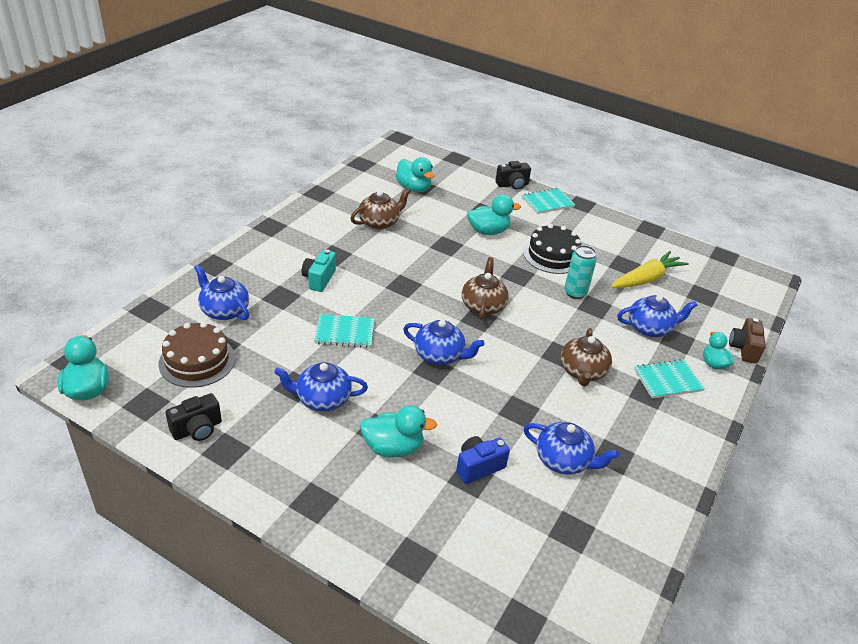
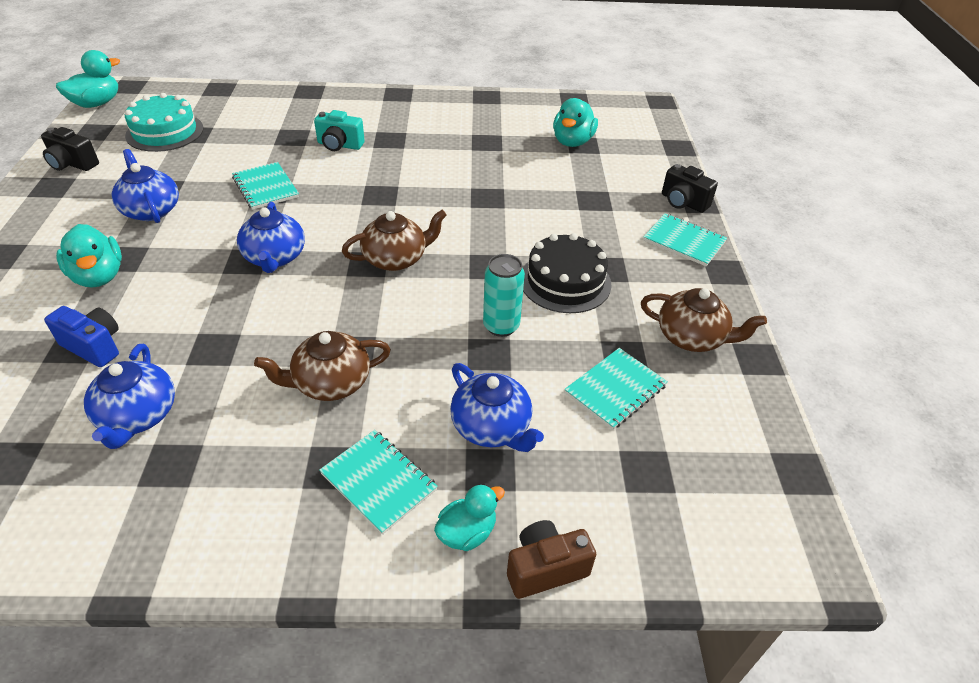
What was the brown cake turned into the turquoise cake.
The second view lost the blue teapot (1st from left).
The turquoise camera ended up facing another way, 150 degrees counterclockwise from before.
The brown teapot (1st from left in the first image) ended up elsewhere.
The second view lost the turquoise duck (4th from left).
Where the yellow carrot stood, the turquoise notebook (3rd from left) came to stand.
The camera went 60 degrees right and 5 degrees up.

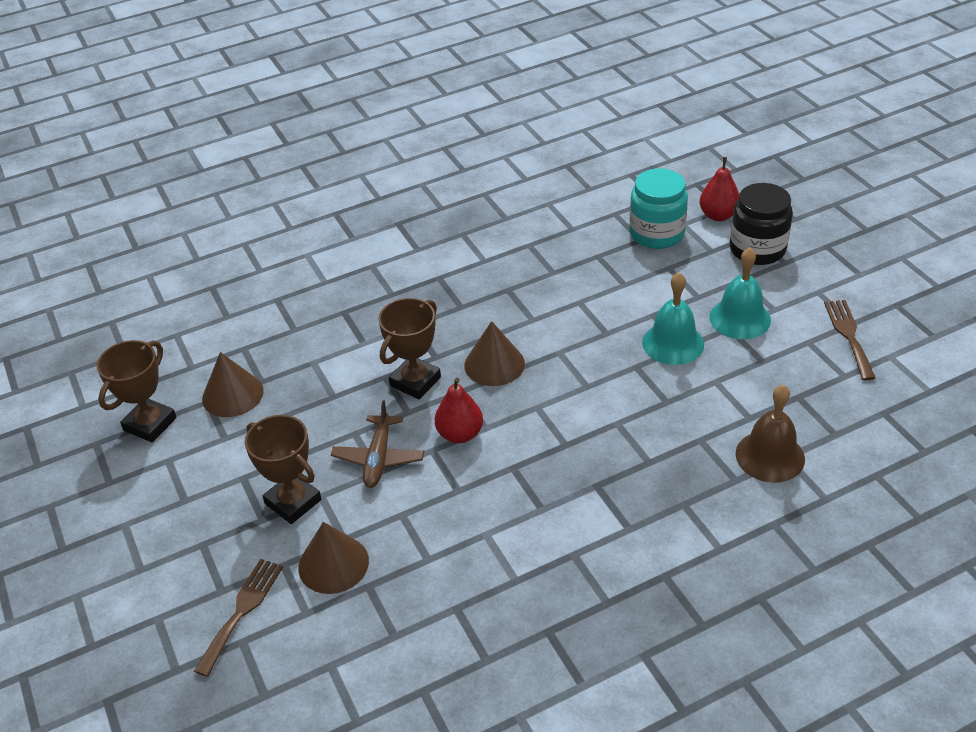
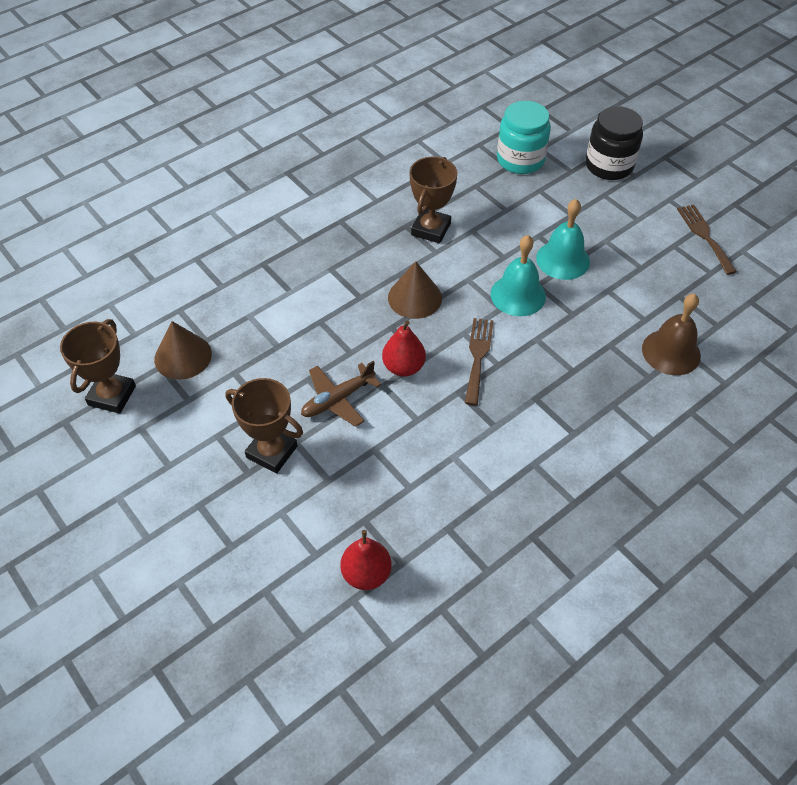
The brown fork (1st from left) ended up elsewhere.
The second view lost the brown cone (2nd from left).
The brown plane ended up facing another way, 60 degrees clockwise from before.
The brown trophy (3rd from left) ended up elsewhere.
The red pear (2nd from left in the first image) ended up elsewhere.
The turquoise bell (2nd from left in the first image) ended up elsewhere.
The camera went 15 degrees left and 10 degrees up.

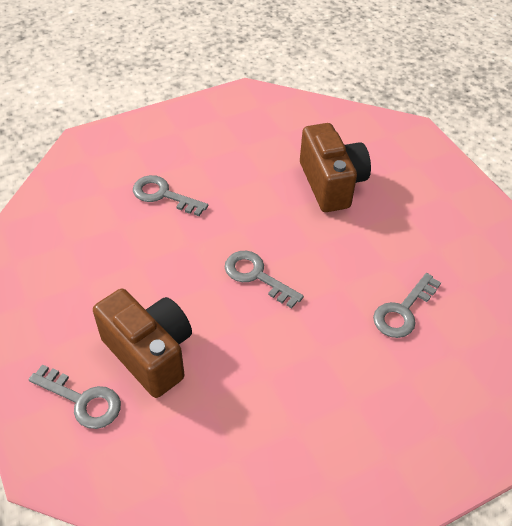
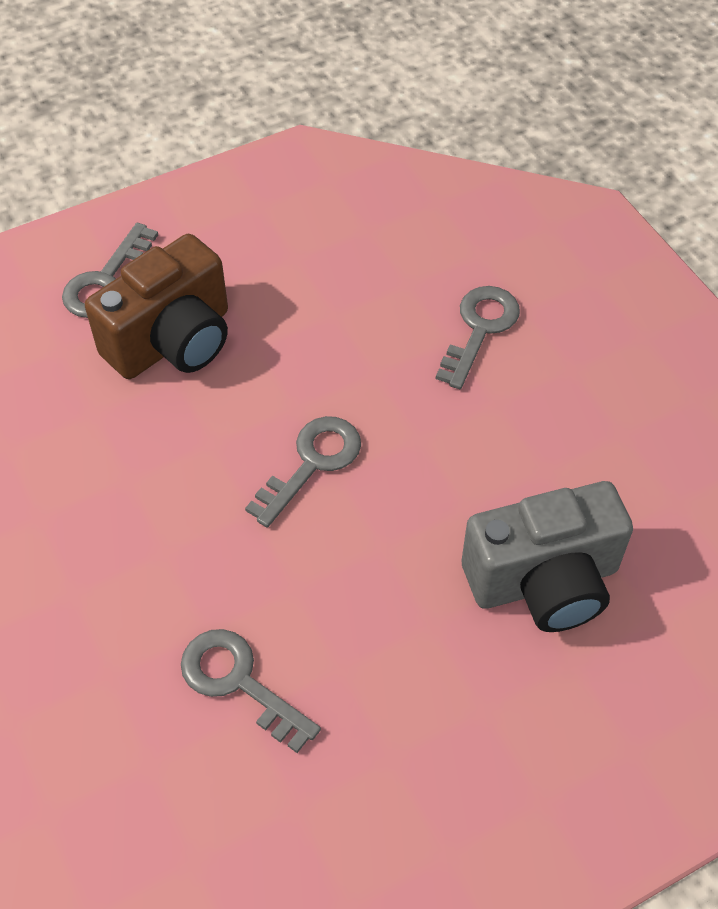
What was the brown camera (2nd from left) turned into the grey camera.
The camera went 90 degrees right and 5 degrees up.

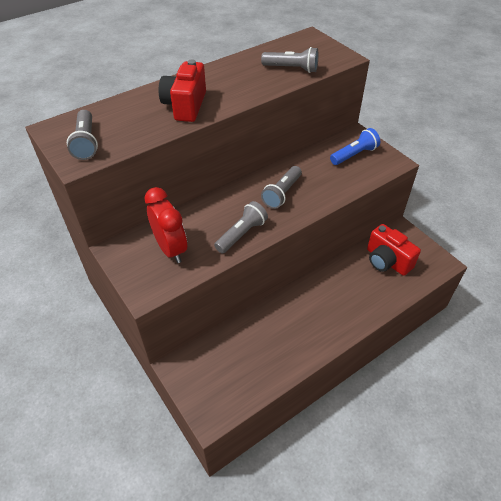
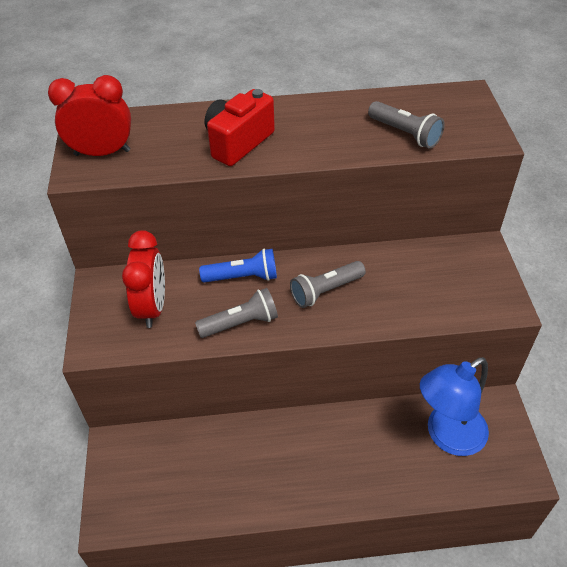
Where the grey flashlight (1st from left) stood, the red clock (1st from left) came to stand.
The blue flashlight ended up elsewhere.
Where the red camera (2nd from left) stood, the blue lamp came to stand.
The camera went 30 degrees right and 0 degrees up.

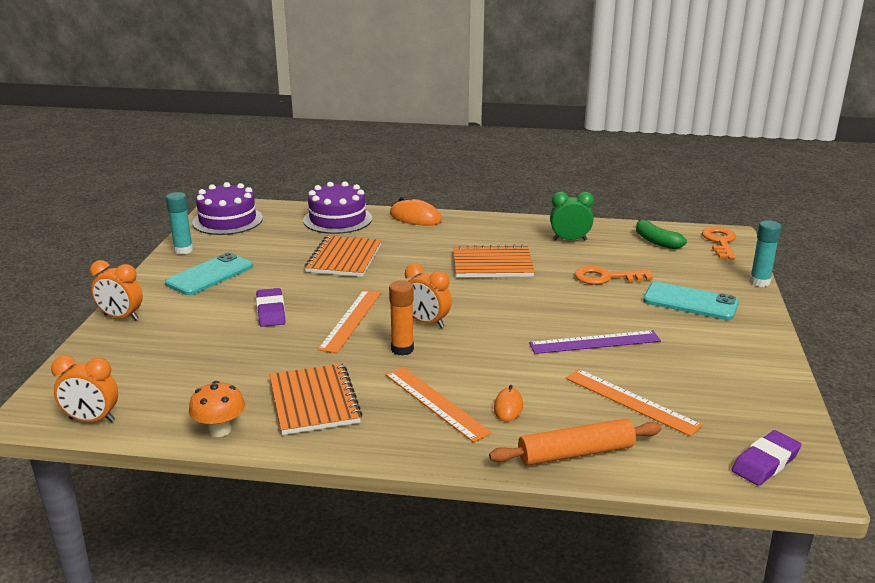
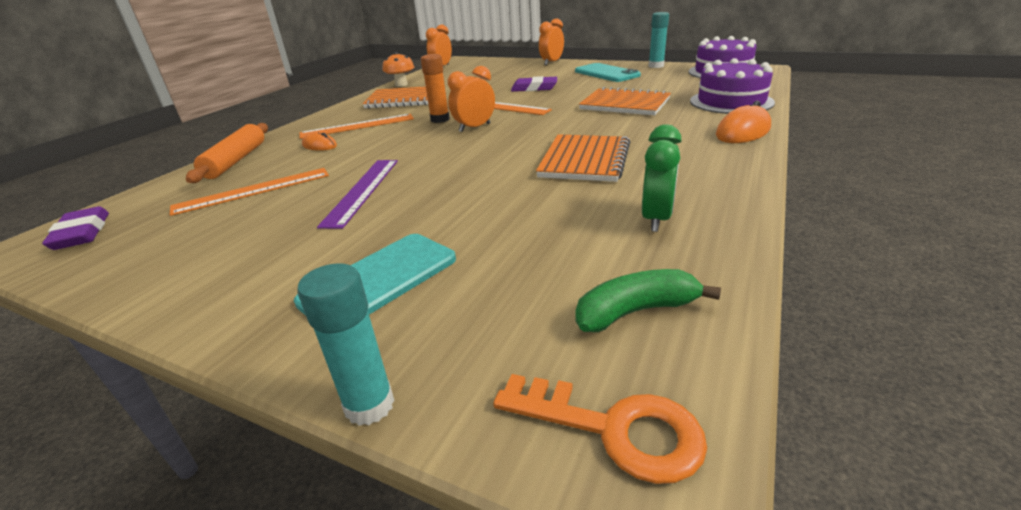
The second view lost the orange key (1st from left).
The camera went 110 degrees right and 5 degrees up.

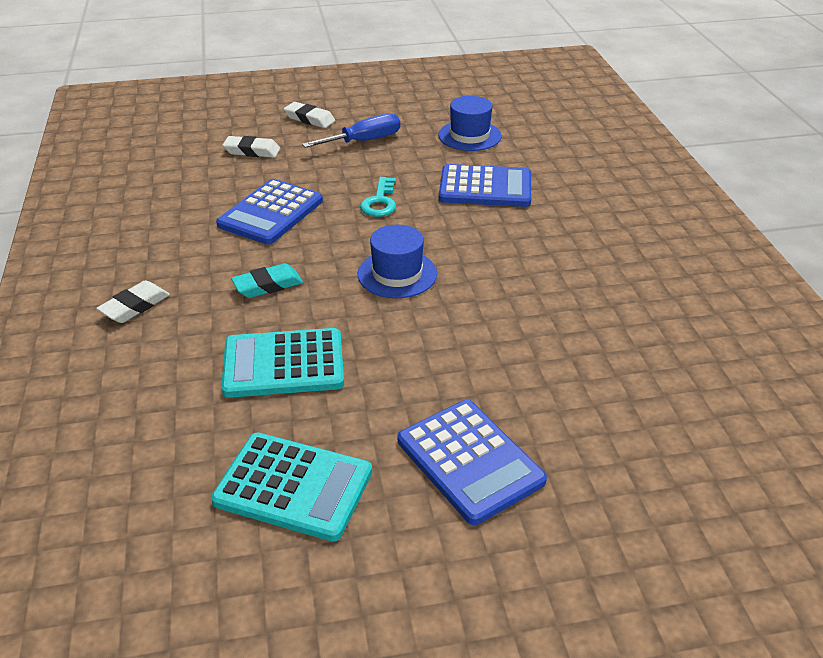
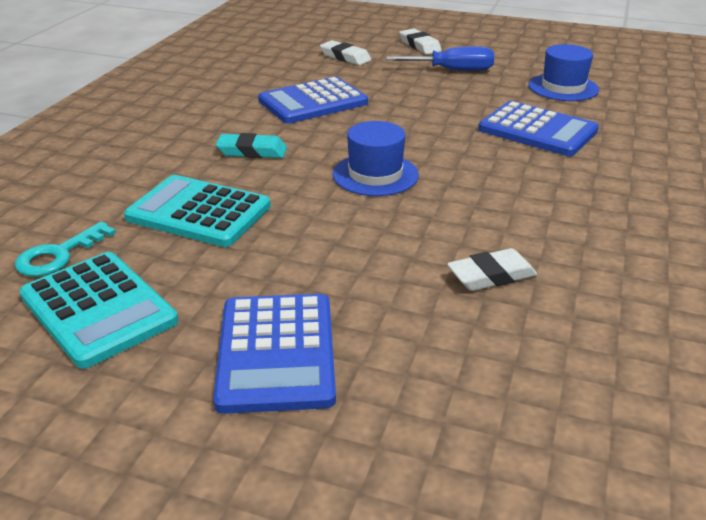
The white eraser (1st from left in the first image) ended up elsewhere.
The turquoise key ended up elsewhere.
The camera went 30 degrees right and 5 degrees down.

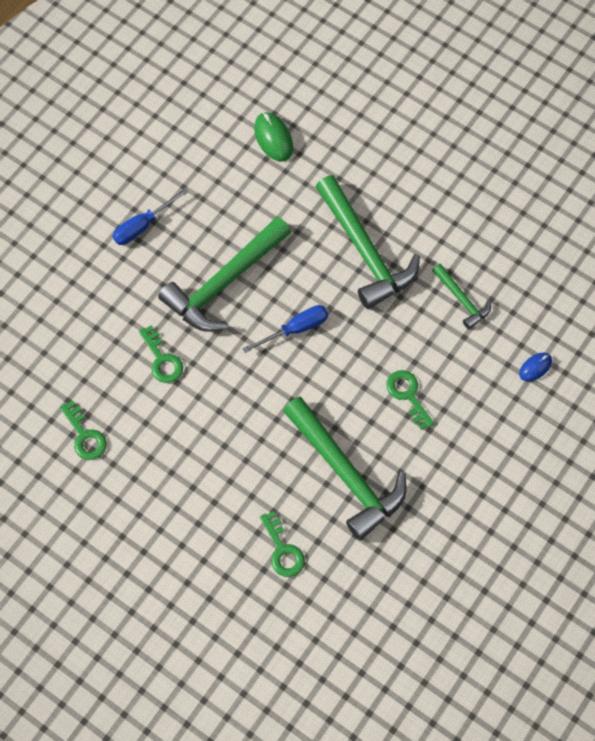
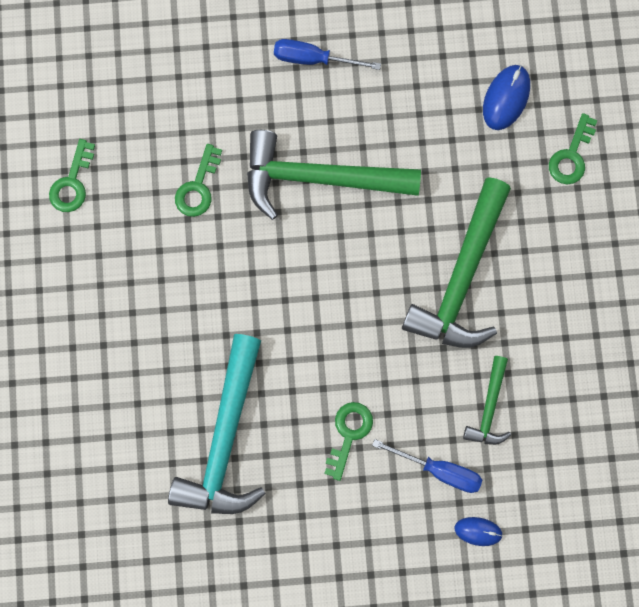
The blue screwdriver (2nd from left) ended up elsewhere.
What was the green mouse turned into the blue mouse (2nd from left).
The green key (3rd from left in the first image) ended up elsewhere.
What was the green hammer (2nd from left) turned into the turquoise hammer.
The camera went 50 degrees right and 10 degrees up.

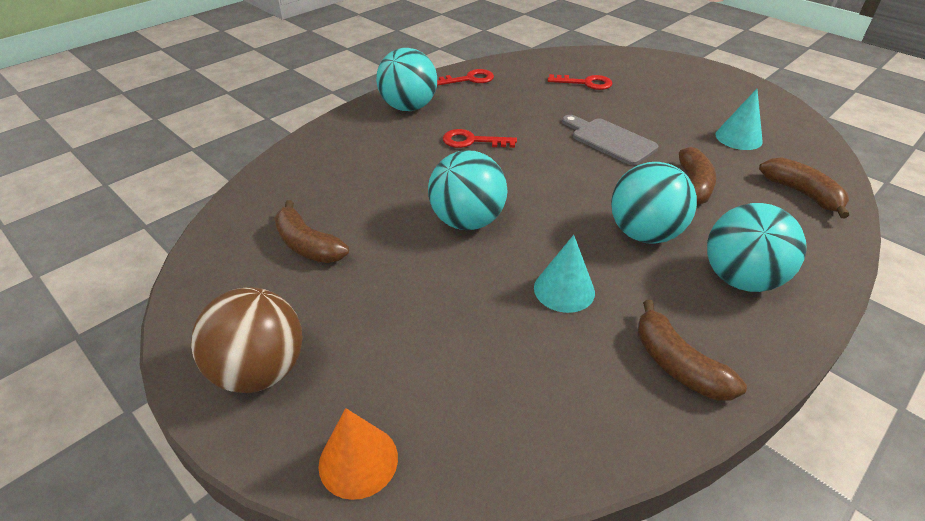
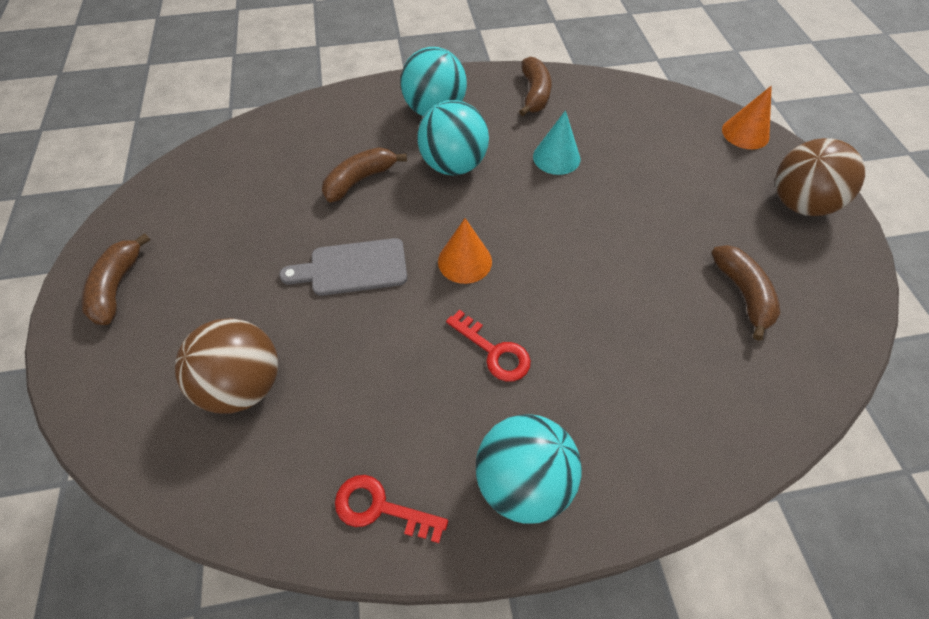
The second view lost the turquoise ball (2nd from left).
Where the red key (3rd from left) stood, the brown ball (1st from left) came to stand.
The grey cutting board ended up facing another way, 90 degrees clockwise from before.
The second view lost the turquoise cone (2nd from left).
The brown banana (4th from left in the first image) ended up elsewhere.
The second view gained the orange cone (1st from left).
The camera went 145 degrees left and 15 degrees up.

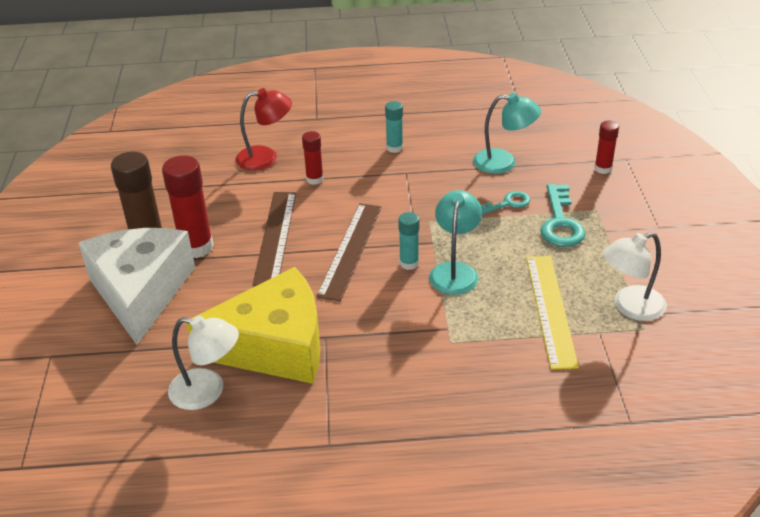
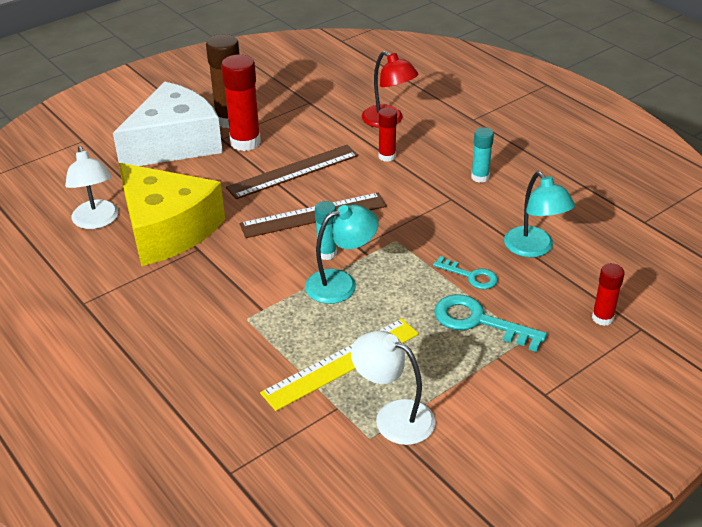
The turquoise key (2nd from left) ended up facing another way, 60 degrees clockwise from before.
The camera went 55 degrees right and 0 degrees up.

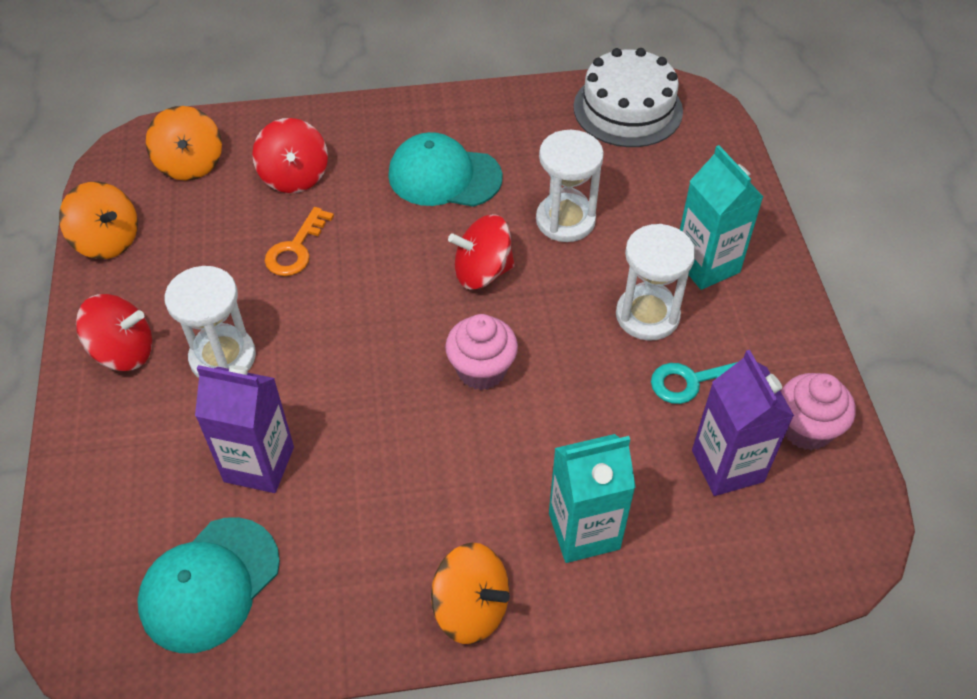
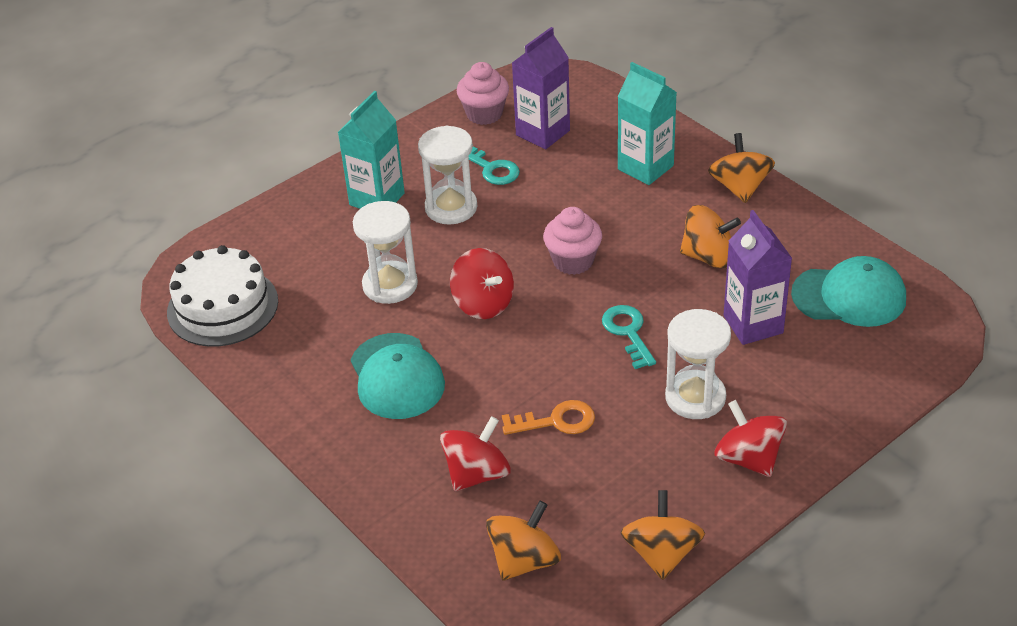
The second view gained the turquoise key (2nd from left).
The second view gained the orange spinning top (3rd from left).
The camera went 120 degrees left and 10 degrees down.

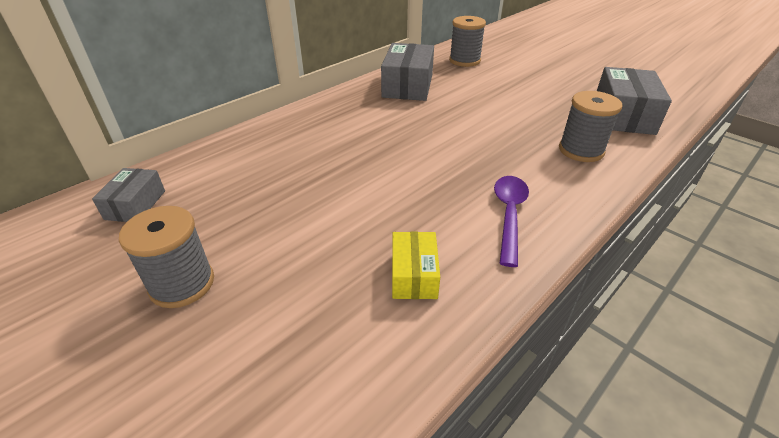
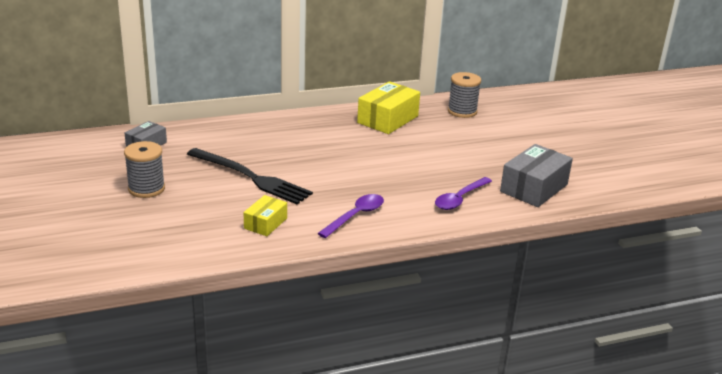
What was the grey box (2nd from left) turned into the yellow box (2nd from left).
Where the grey spool (3rd from left) stood, the purple spoon (2nd from left) came to stand.
The second view gained the black fork.
The camera went 25 degrees right and 10 degrees down.

